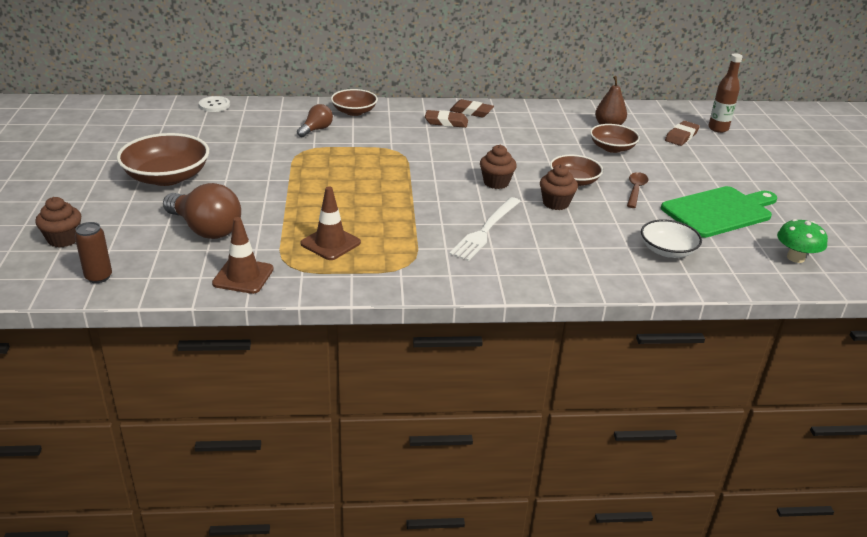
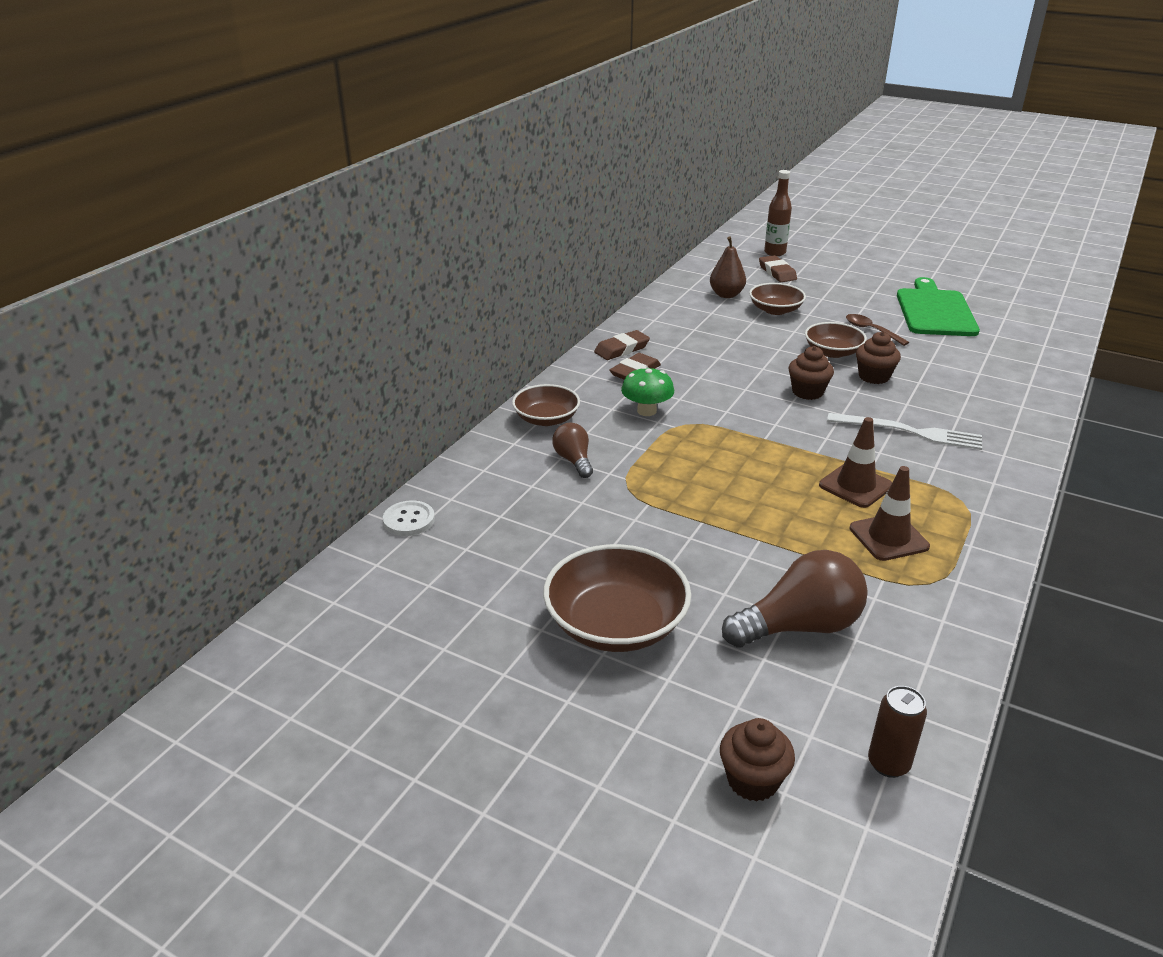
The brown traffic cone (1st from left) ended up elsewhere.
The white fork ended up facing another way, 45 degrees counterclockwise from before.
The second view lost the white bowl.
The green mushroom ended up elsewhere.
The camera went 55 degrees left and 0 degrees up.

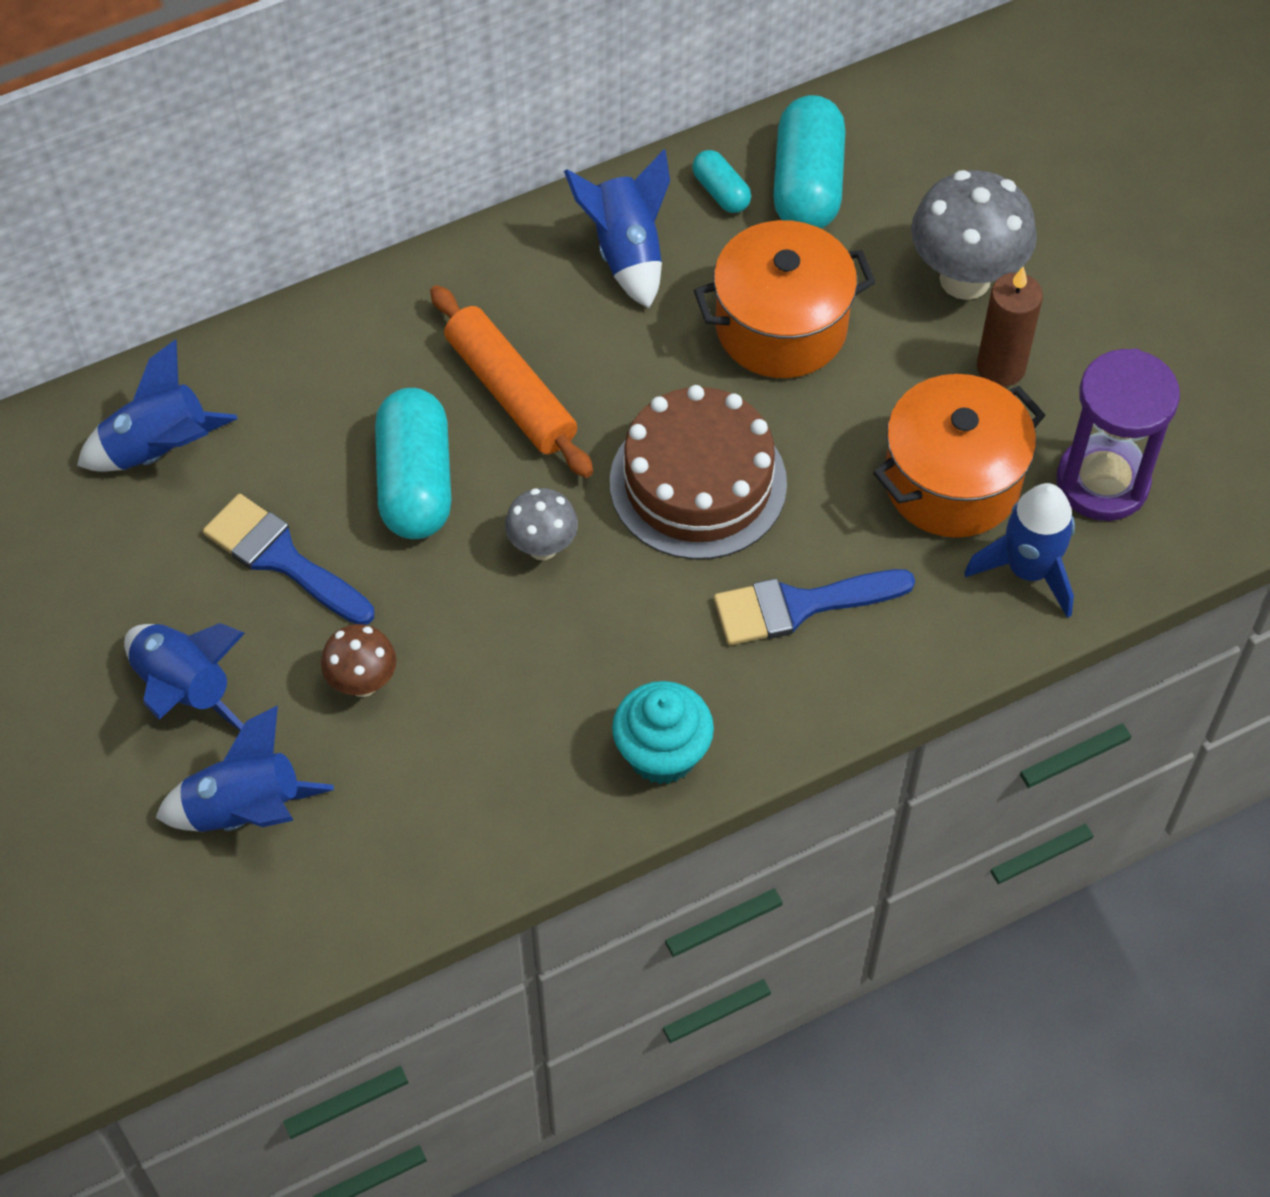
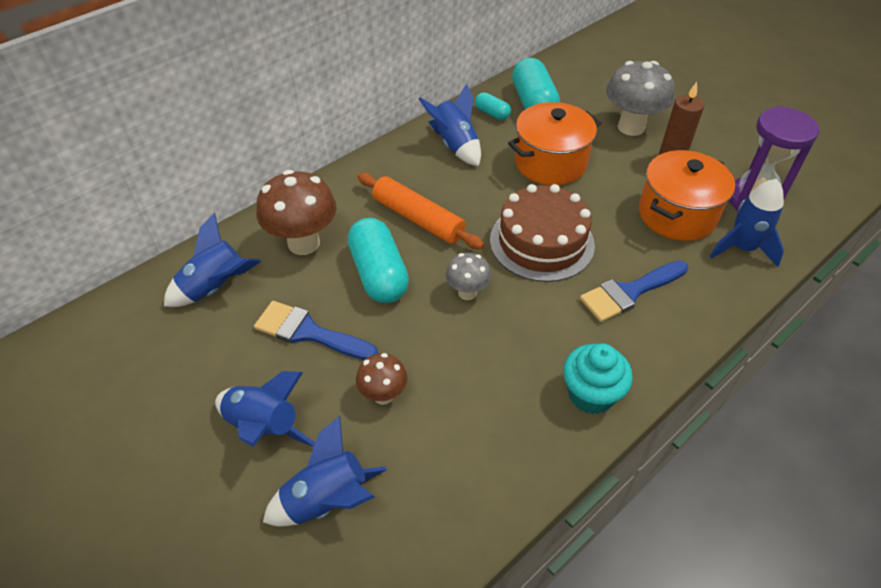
The second view gained the brown mushroom (1st from left).
The camera went 15 degrees left and 10 degrees down.

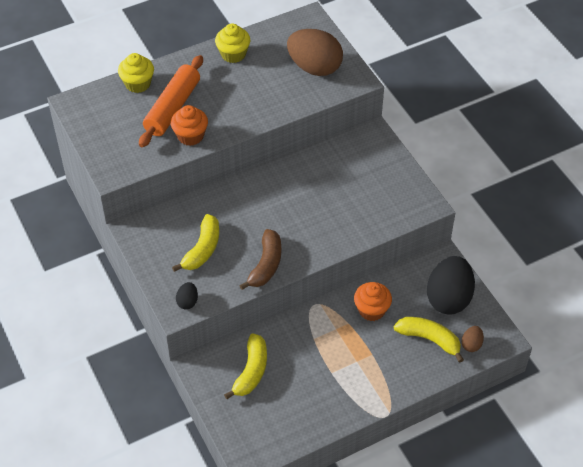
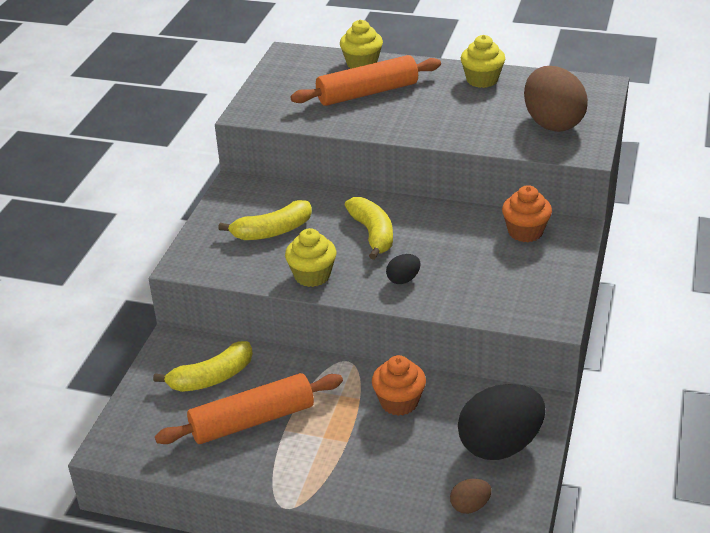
The orange cupcake (1st from left in the first image) ended up elsewhere.
The black egg (1st from left) ended up elsewhere.
Where the brown banana stood, the yellow cupcake (1st from left) came to stand.
The yellow banana (3rd from left) ended up elsewhere.
The second view gained the orange rolling pin (1st from left).
The camera went 45 degrees right and 15 degrees down.

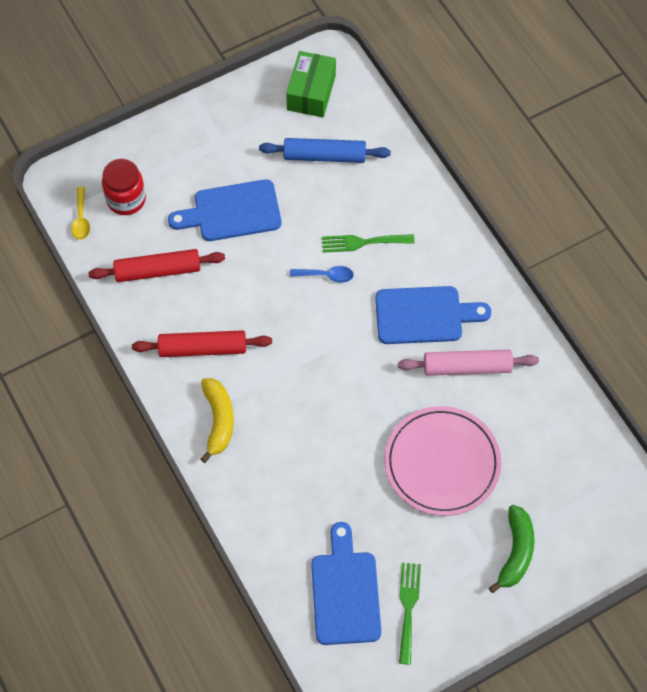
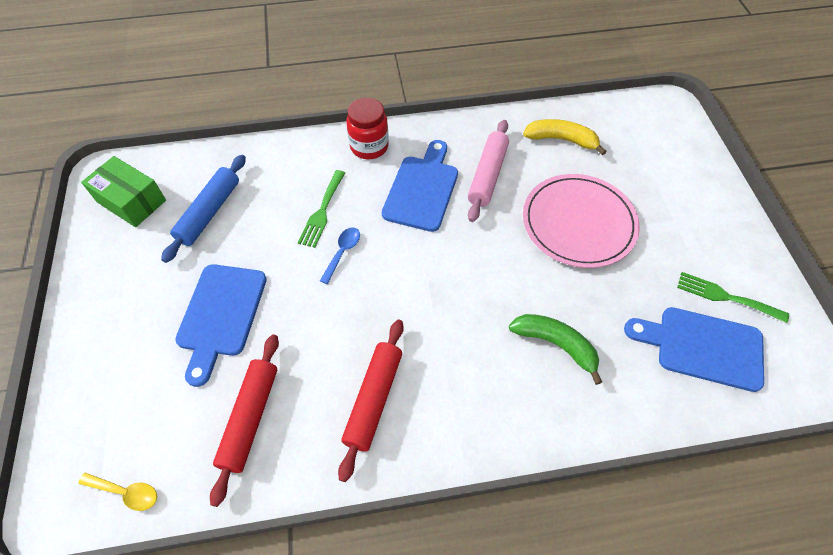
The red jar ended up elsewhere.
The yellow banana ended up elsewhere.
The green banana ended up elsewhere.
The camera went 70 degrees left and 5 degrees down.

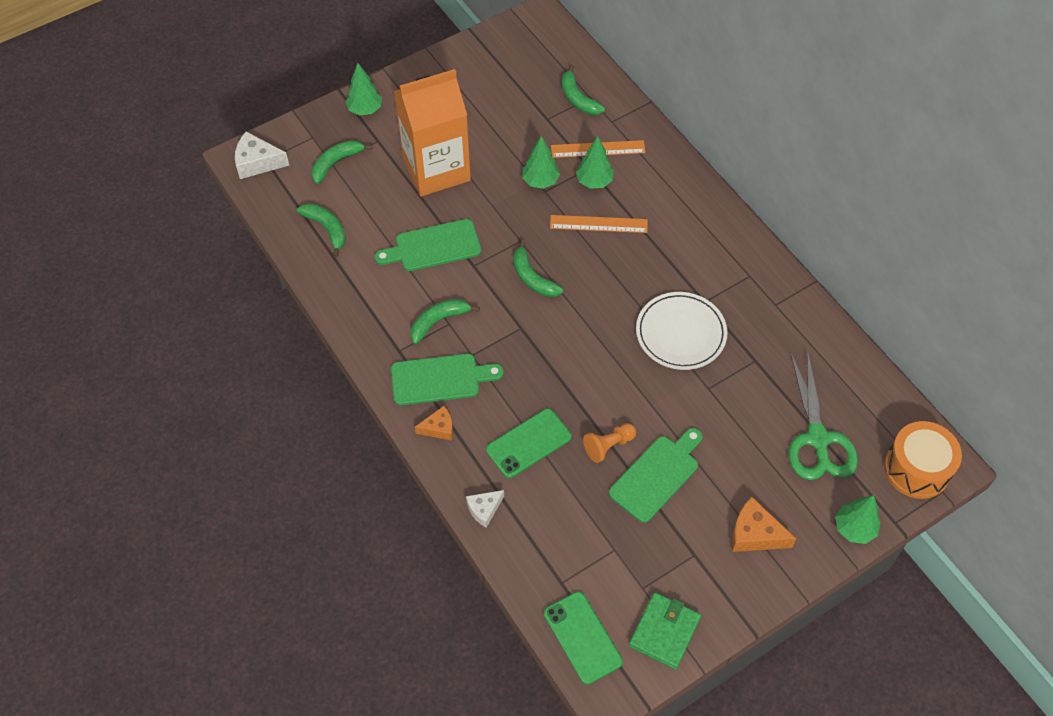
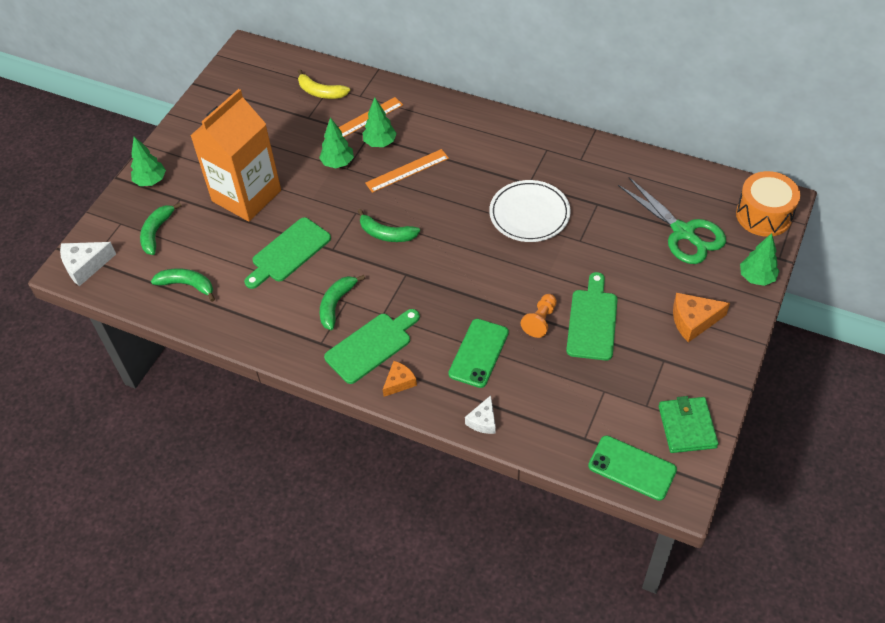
What was the green banana (5th from left) turned into the yellow banana.
The camera went 30 degrees left and 5 degrees down.

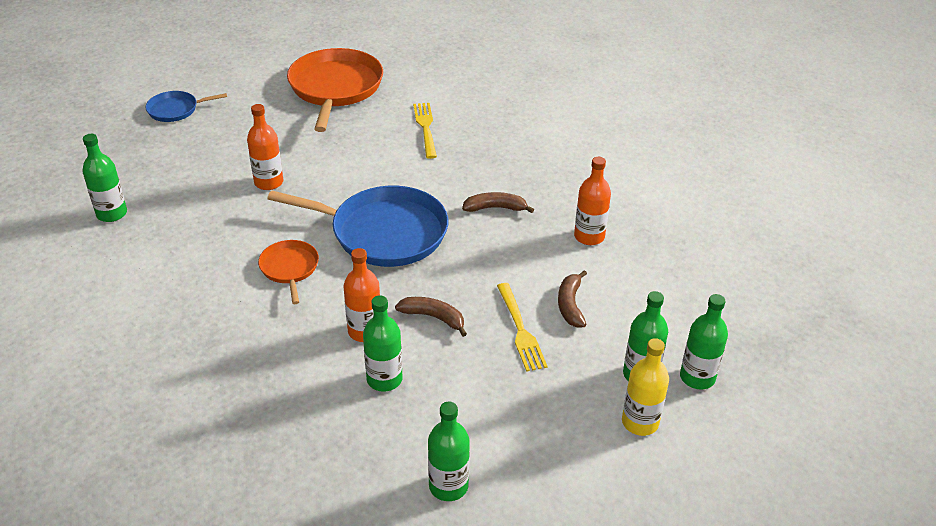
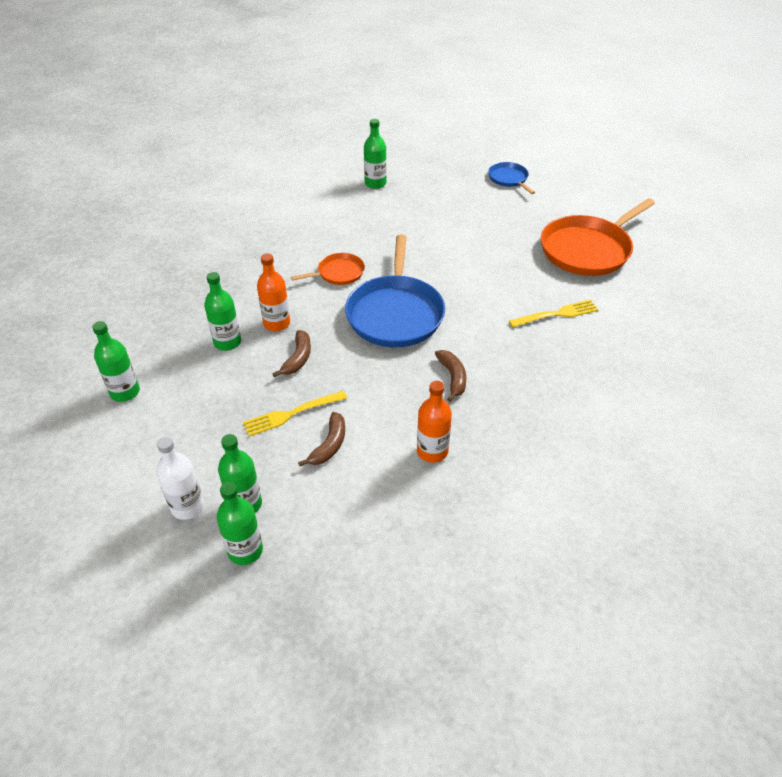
The second view lost the orange bottle (1st from left).
The orange pan (2nd from left) ended up facing another way, 150 degrees clockwise from before.
The brown banana (3rd from left in the first image) ended up facing another way, 120 degrees clockwise from before.
What was the yellow bottle turned into the white bottle.
The camera went 80 degrees right and 5 degrees up.

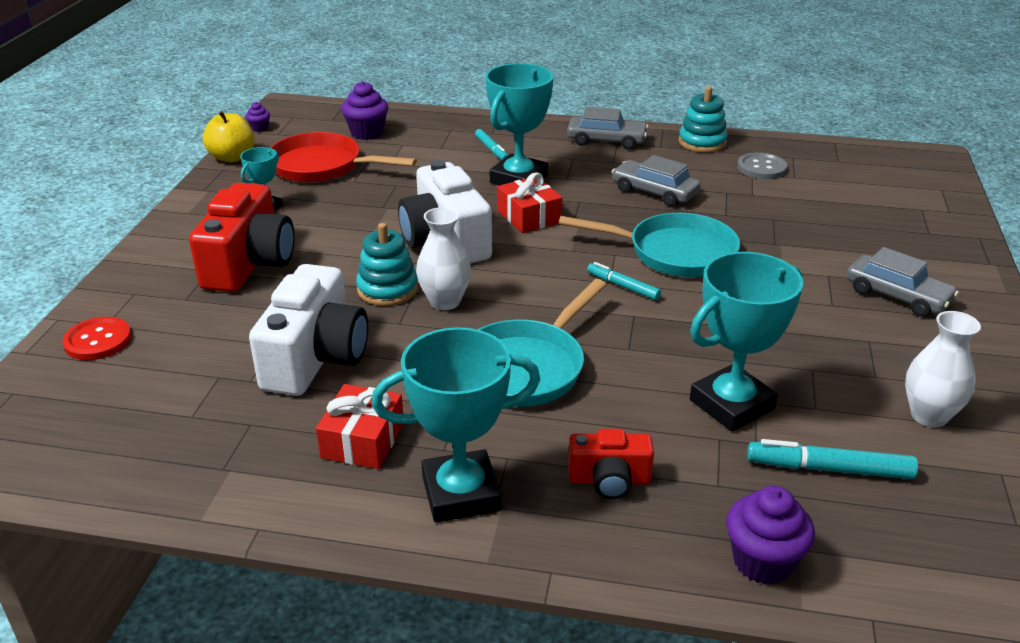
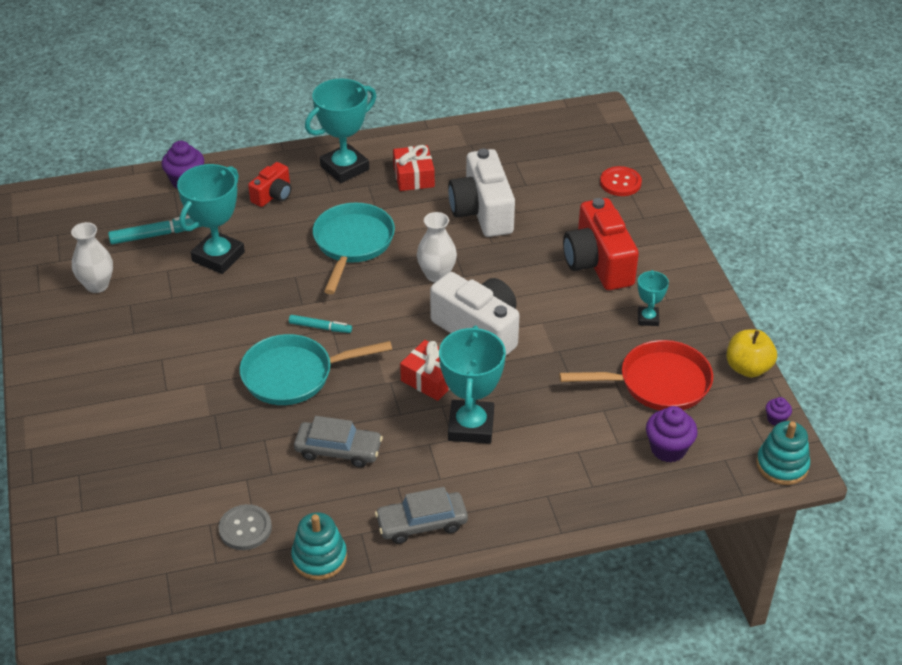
The turquoise stacking toy (1st from left in the first image) ended up elsewhere.
The second view lost the turquoise marker (1st from left).
The red camera (2nd from left in the first image) ended up facing another way, 150 degrees clockwise from before.
The second view lost the grey car (3rd from left).
The camera went 155 degrees right and 10 degrees up.

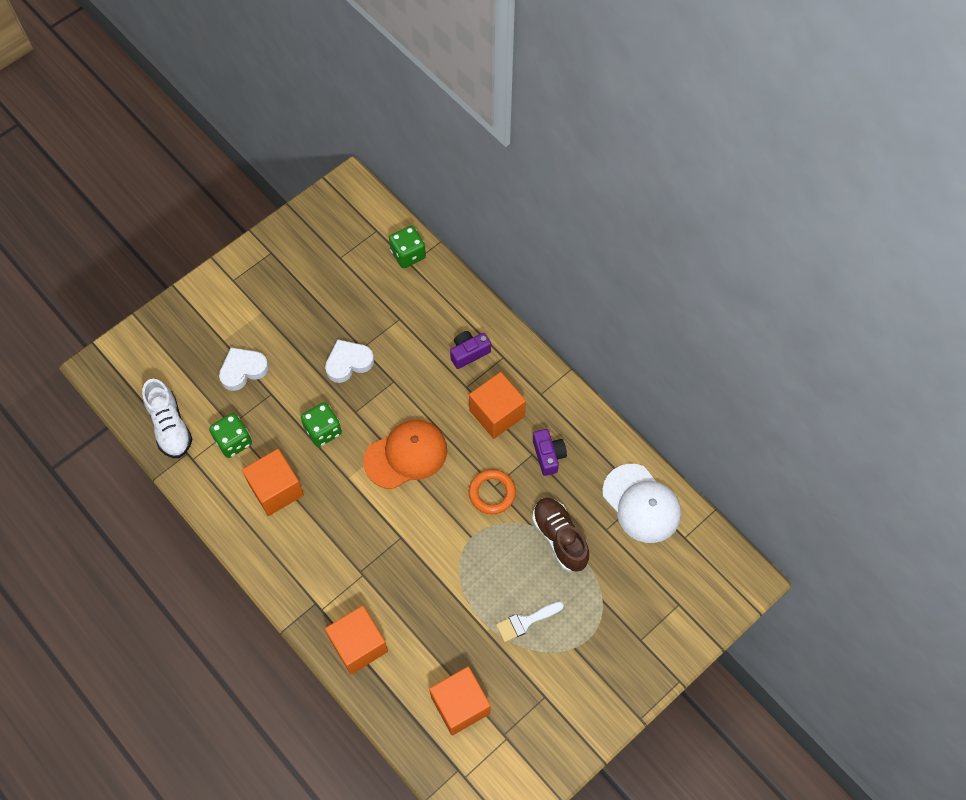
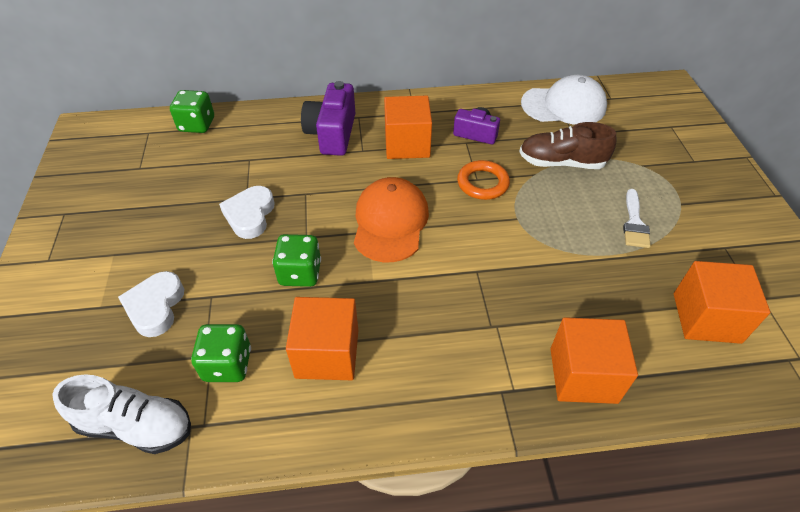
The size of the purple camera (1st from left) changed by a factor of 1.60.
The camera went 55 degrees left and 15 degrees down.

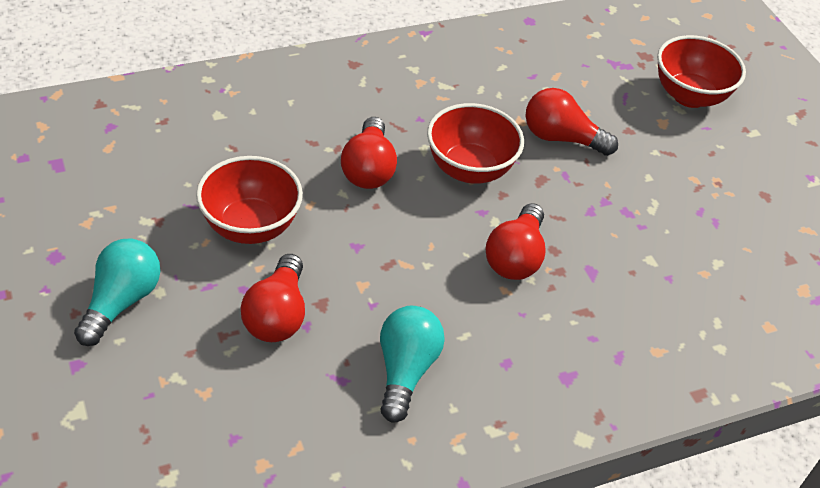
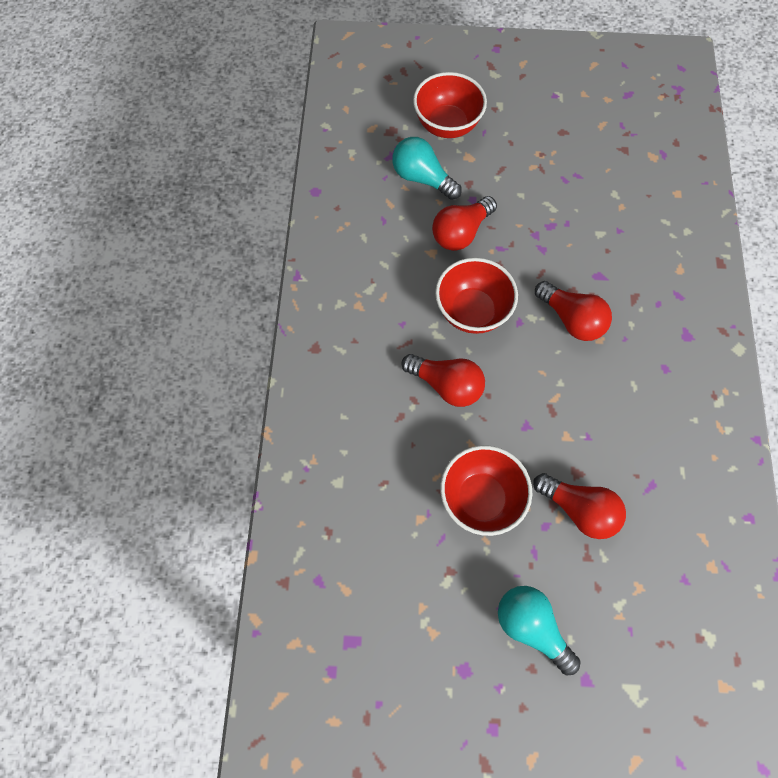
The turquoise light bulb (2nd from left in the first image) ended up elsewhere.
The camera went 60 degrees left and 20 degrees up.

